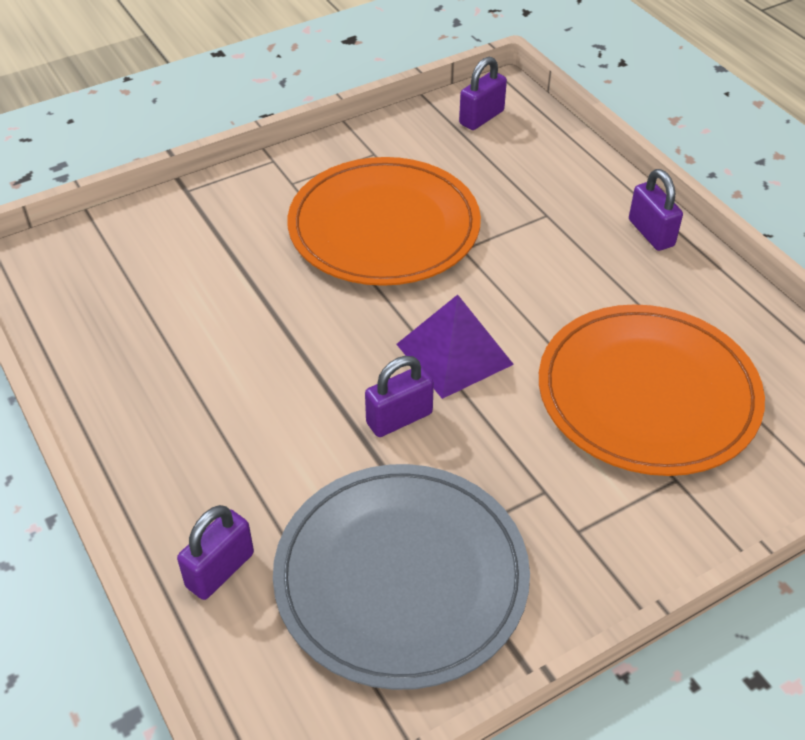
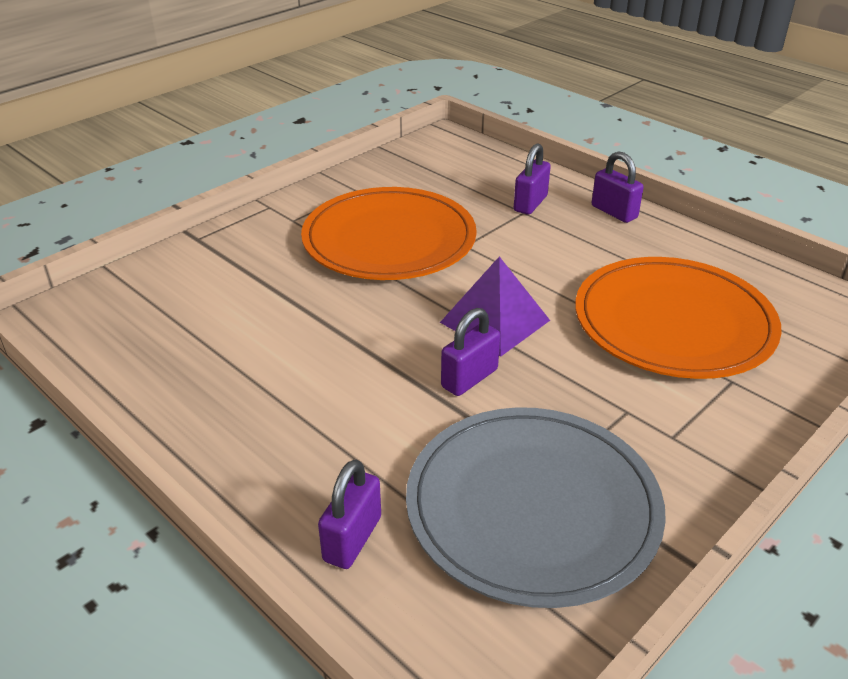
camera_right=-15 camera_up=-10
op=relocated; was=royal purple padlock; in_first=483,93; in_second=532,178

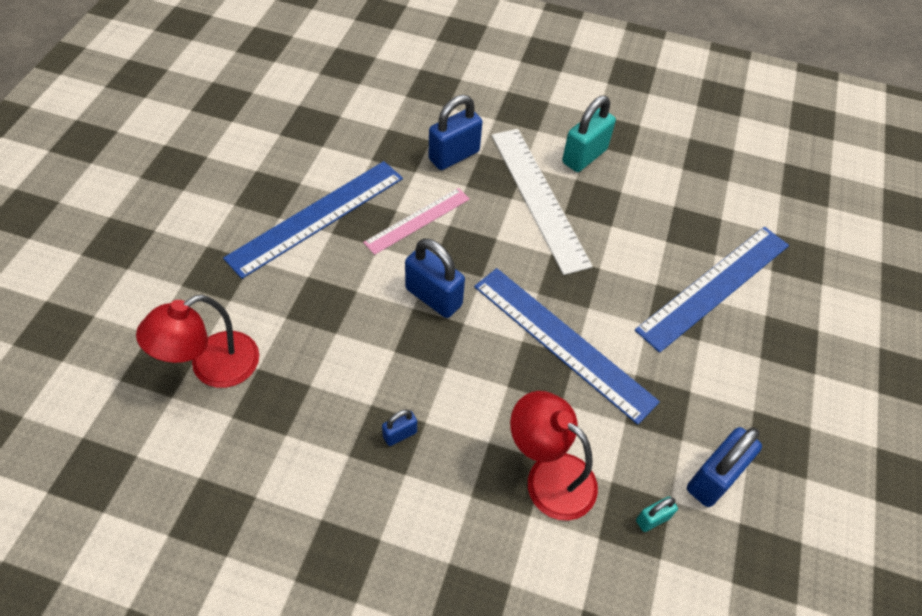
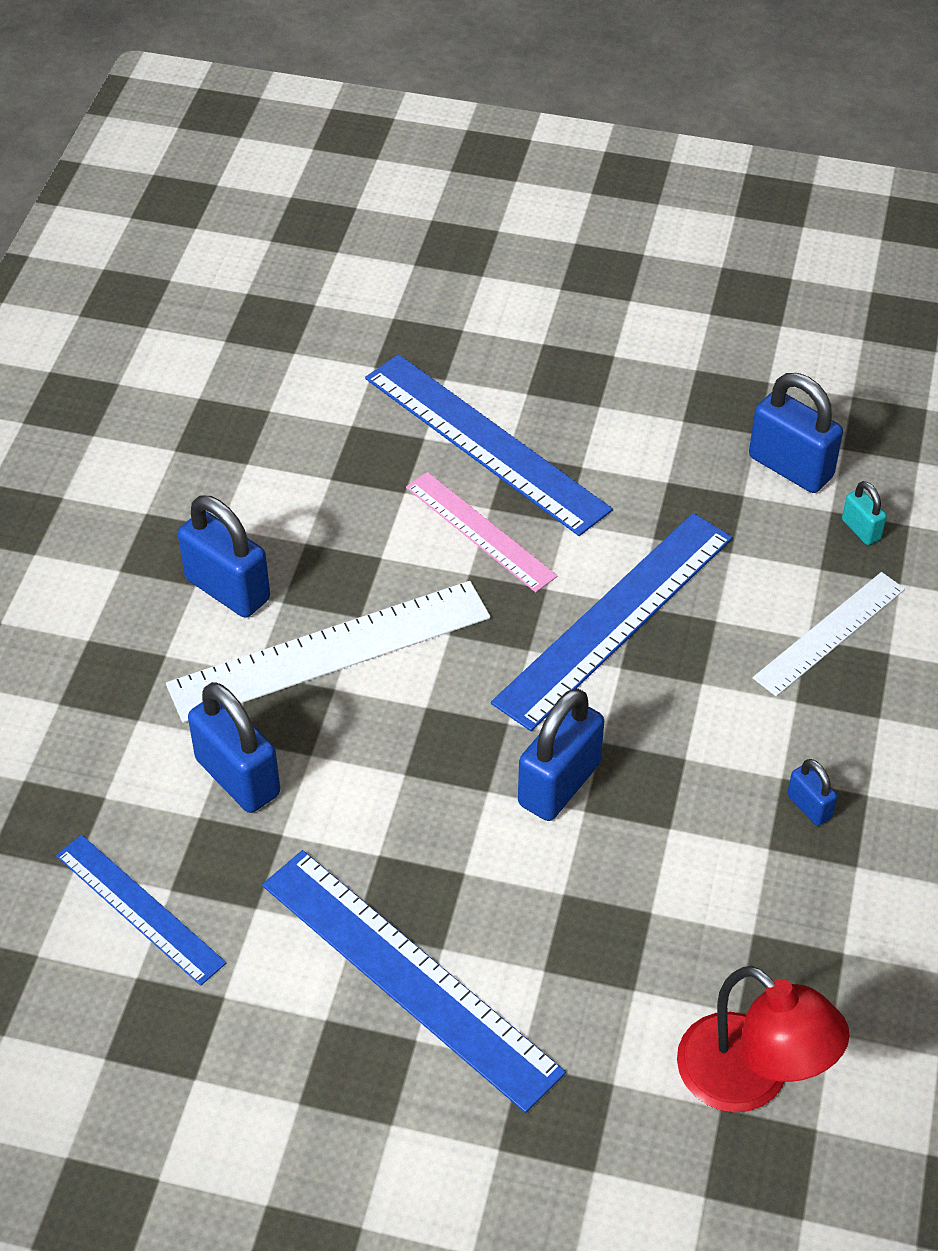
camera_right=-90 camera_up=-5
op=appeared; now=cobalt ruler; in_second=141,910
op=colour; was=aqua padlock; now=cobalt padlock; in_first=589,134; in_second=224,557
op=relocated; was=rose-pink ruler; in_first=416,221; in_second=481,532
op=exchanged; was=crimson desk lamp; now=pure white ruler; in_first=554,456; in_second=829,634

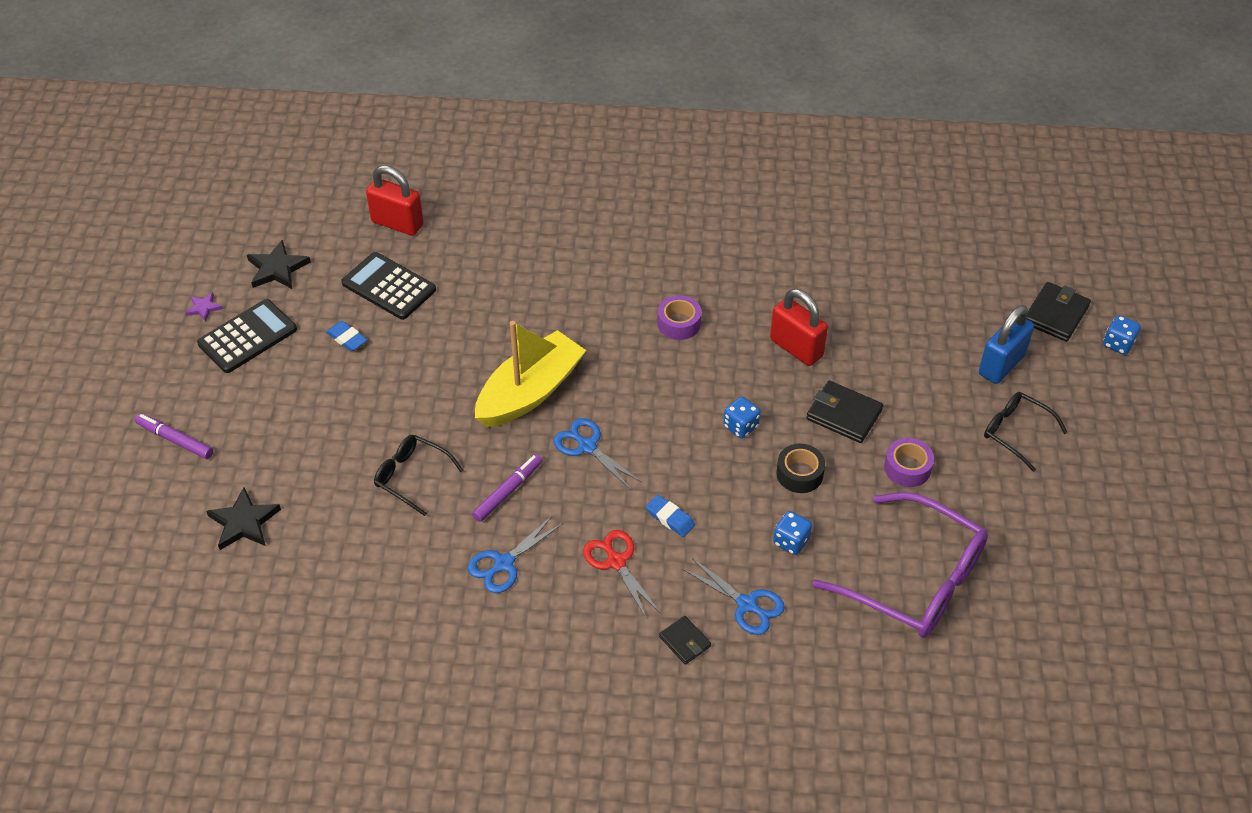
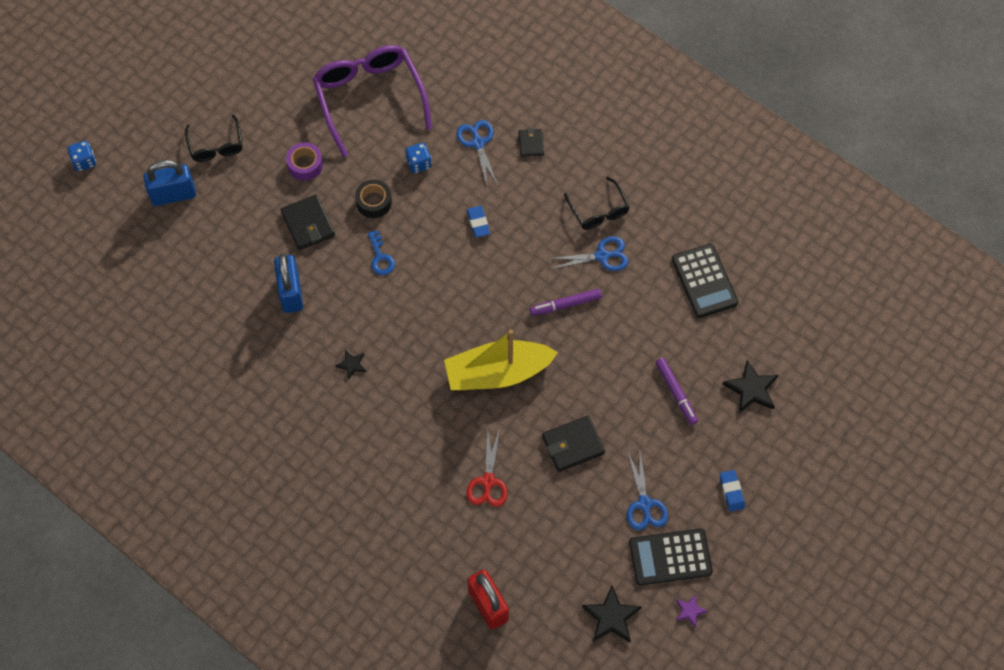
camera_right=-145 camera_up=15
op=colour; was=crimson padlock; now=cobalt padlock; in_first=799,327; in_second=288,283
op=exchanged; was=royal purple tape; now=black five-pointed star; in_first=679,317; in_second=350,365
op=exchanged; was=cobalt dice; now=cobalt door key; in_first=742,418; in_second=381,252
op=relocated; was=crimson scissors; in_first=622,574; in_second=487,467
op=relocated; was=black card wallet; in_first=1058,312; in_second=573,444
op=relocated; was=black spectacles; in_first=419,475; in_second=597,203
op=relocated; was=cobalt scissors; in_first=597,454; in_second=647,491
op=relocated; was=royal purple felt pen; in_first=174,436; in_second=676,391
op=relocated; was=black calculator; in_first=388,286; in_second=705,281
op=relocated; was=cobalt pencil eraser; in_first=346,336; in_second=732,491

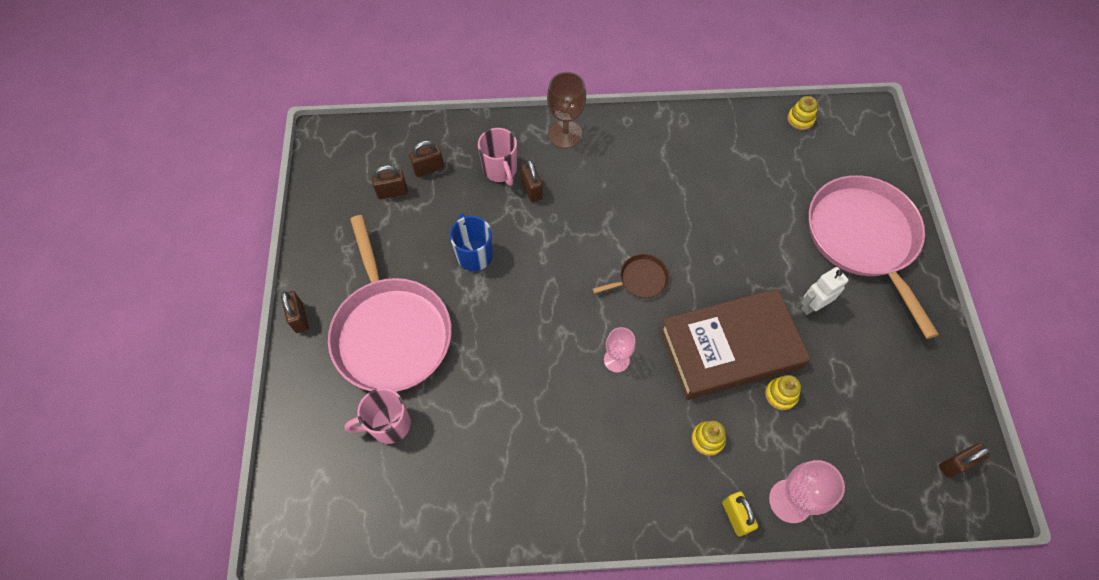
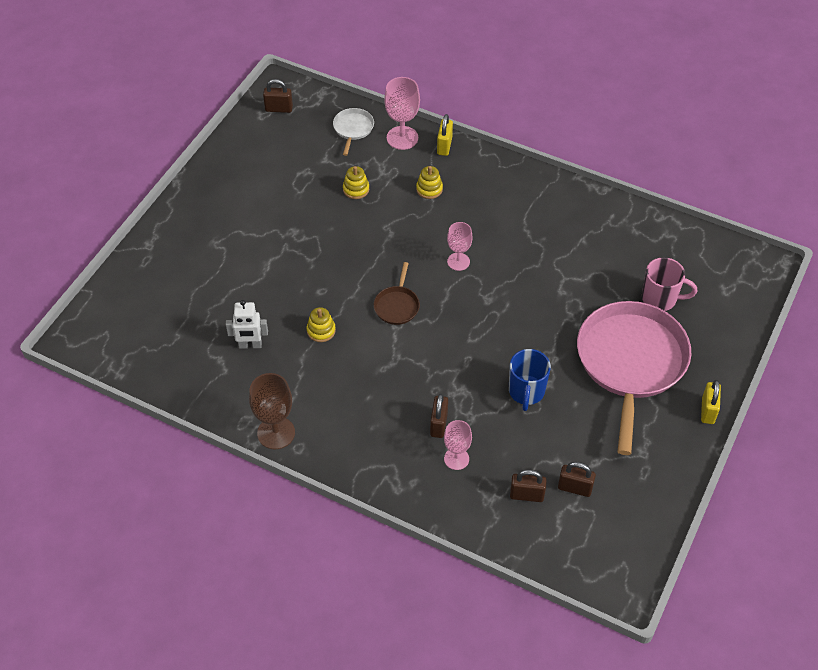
camera_right=-150 camera_up=-10
op=relocated; was=pure white toy robot; in_first=824,291; in_second=247,324
op=relocated; was=russet goblet; in_first=566,110; in_second=272,411
op=relocated; was=bright yellow stacking toy; in_first=802,113; in_second=321,324
op=appeared; now=pure white skillet; in_second=353,132
op=spun; was=russet skillet; in_first=630,276; in_second=397,293; clockwise=-90
op=exchanged; was=rose-pink coffee mug; now=rose-pink goblet; in_first=497,157; in_second=458,445
op=colour; was=russet padlock; now=bright yellow padlock; in_first=295,312; in_second=711,402
op=missing; was=russet hardcover; in_first=735,344
op=missing; was=rose-pink skillet; in_first=874,257

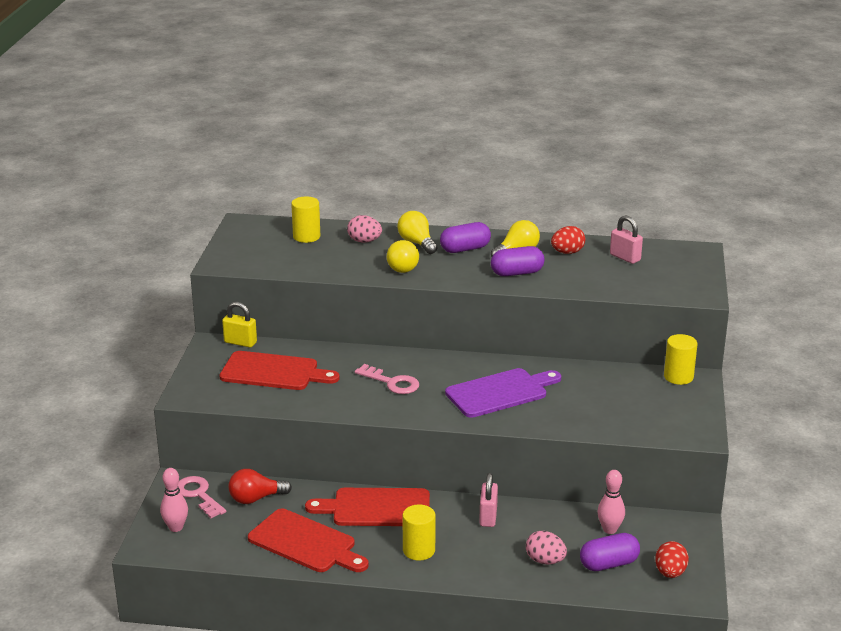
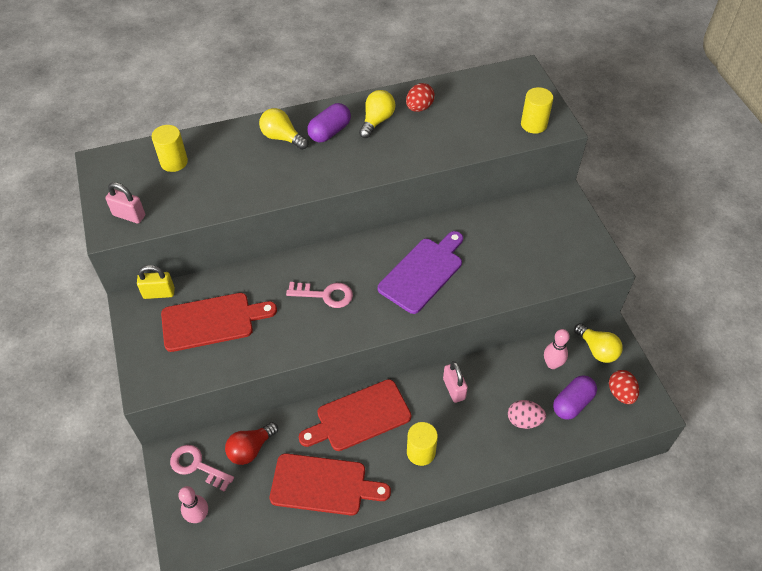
camera_right=-25 camera_up=25
op=relocated; was=rose-pink padlock; in_first=626,239; in_second=125,202
op=relocated; was=bright yellow cylinder shape; in_first=680,359; in_second=537,110
op=relocated; was=bright yellow light bulb; in_first=403,256; in_second=598,343
op=missing; was=rose-pink toy egg; in_first=364,229
op=missing; was=royal purple pill shape; in_first=518,261

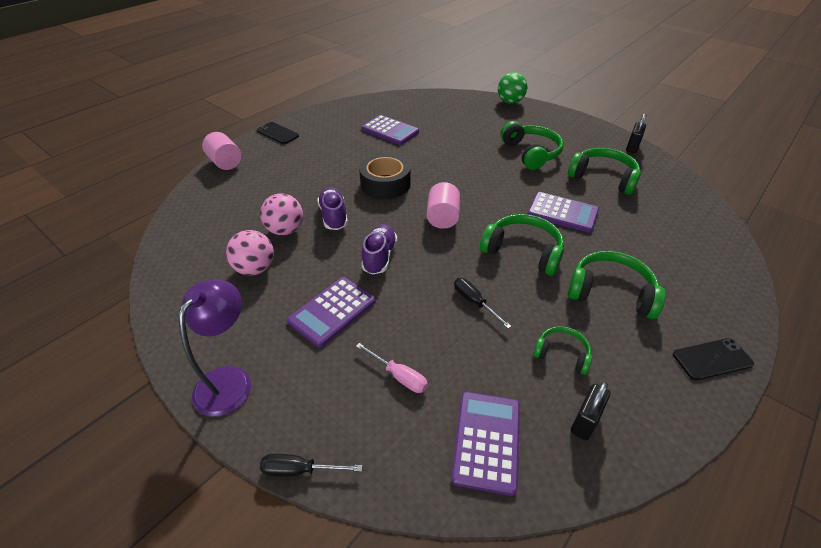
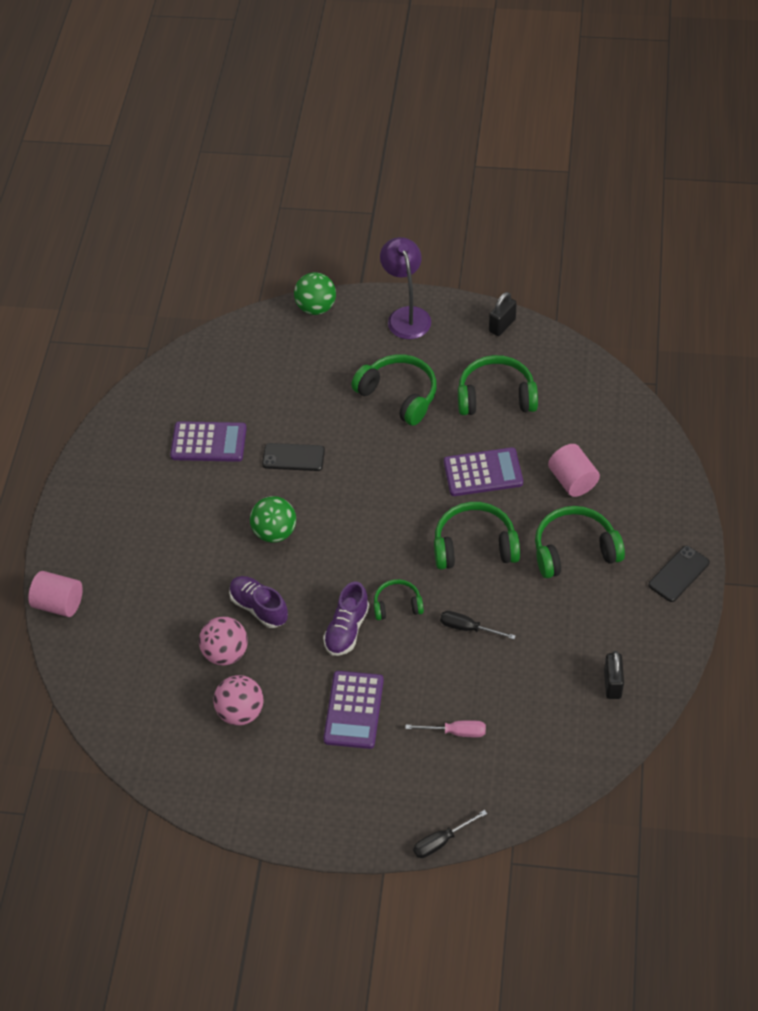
camera_right=-30 camera_up=10
op=exchanged; was=black tape; now=green ball; in_first=385,176; in_second=273,519
op=relocated; was=black phone; in_first=278,133; in_second=293,457
op=spun; was=royal purple sneaker; in_first=379,249; in_second=346,618; clockwise=-135
op=relocated; was=green over-ear headphones; in_first=562,350; in_second=399,599
op=relocated; was=royal purple desk lamp; in_first=215,348; in_second=405,288
op=spun; was=black padlock; in_first=636,133; in_second=503,314; clockwise=45
op=relocated; was=rose-pink cylinder shape; in_first=443,205; in_second=574,470
op=missing; was=royal purple calculator; in_first=485,444

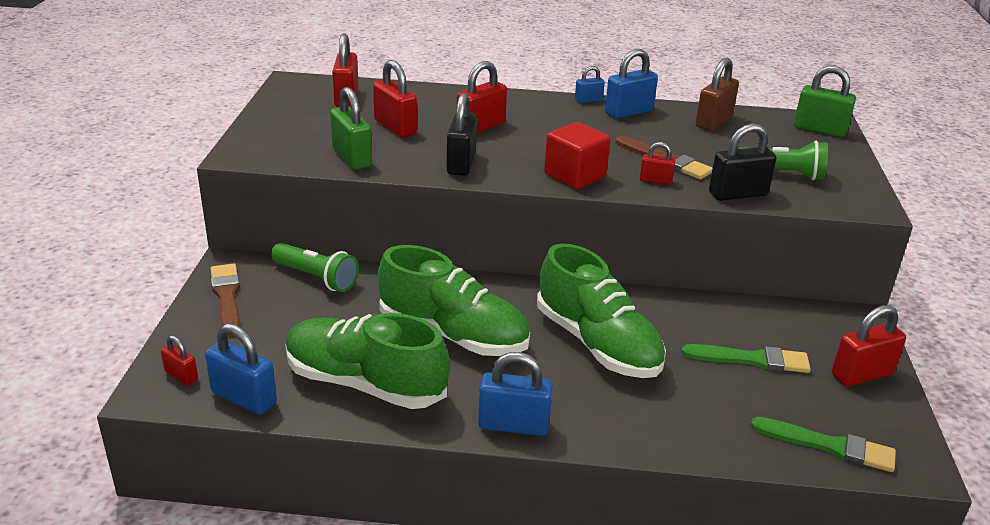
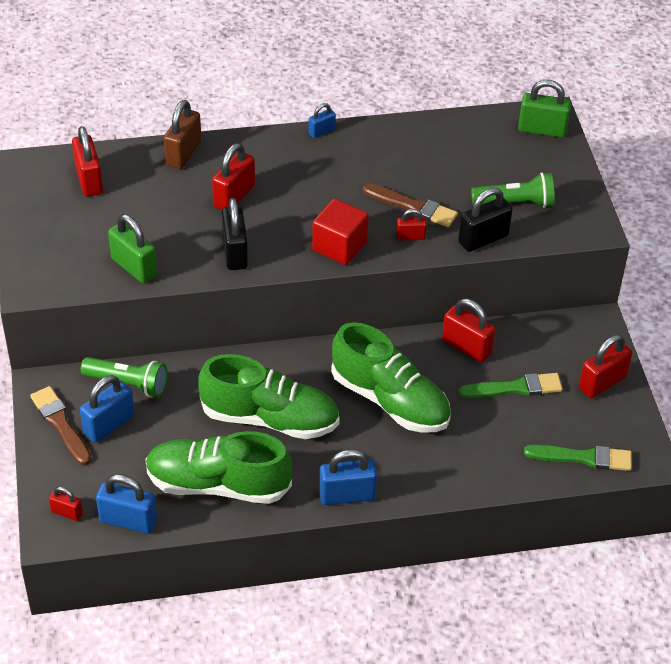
camera_right=-15 camera_up=15
op=relocated; was=cobalt padlock; in_first=631,84; in_second=107,409
op=relocated; was=russet padlock; in_first=717,94; in_second=182,134
op=relocated; was=crimson padlock; in_first=395,98; in_second=468,330

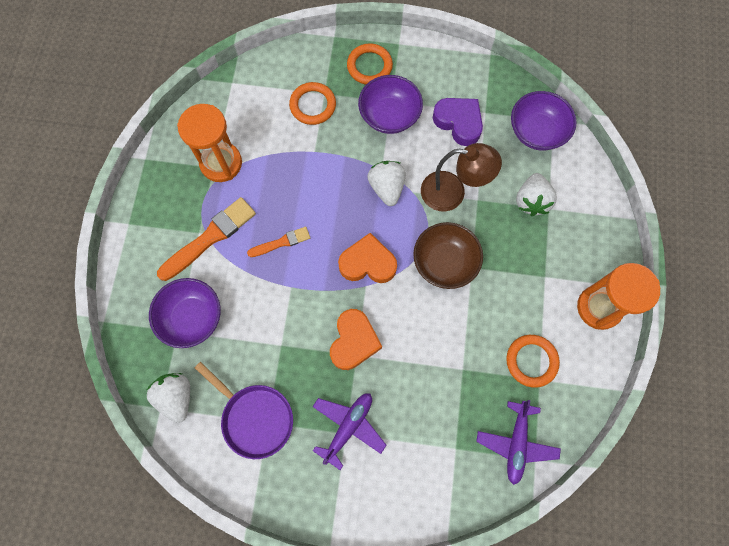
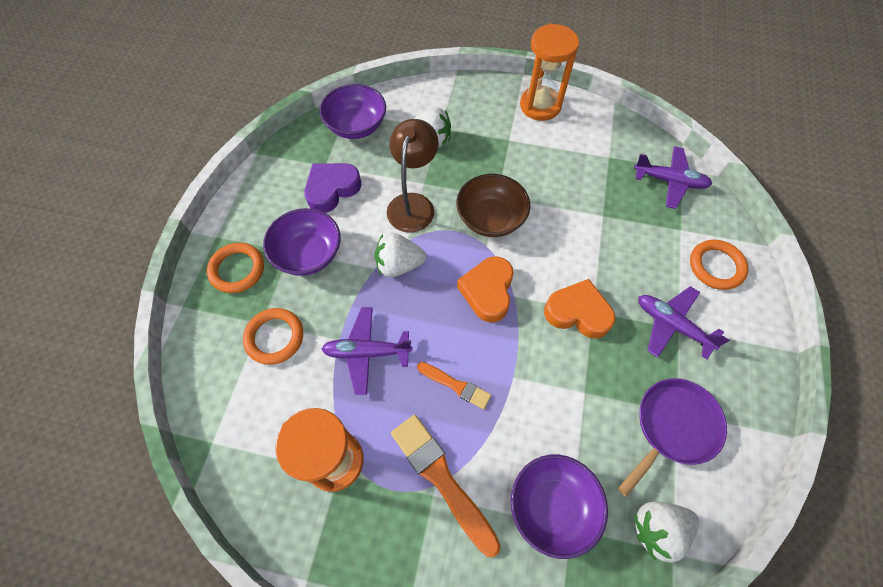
camera_right=-85 camera_up=-10
op=appeared; now=royal purple plane; in_second=367,351
op=spun; was=orange-coloured paint brush; in_first=278,242; in_second=454,385; clockwise=135
op=relocated; was=orange-coloured hoop; in_first=533,361; in_second=719,265

